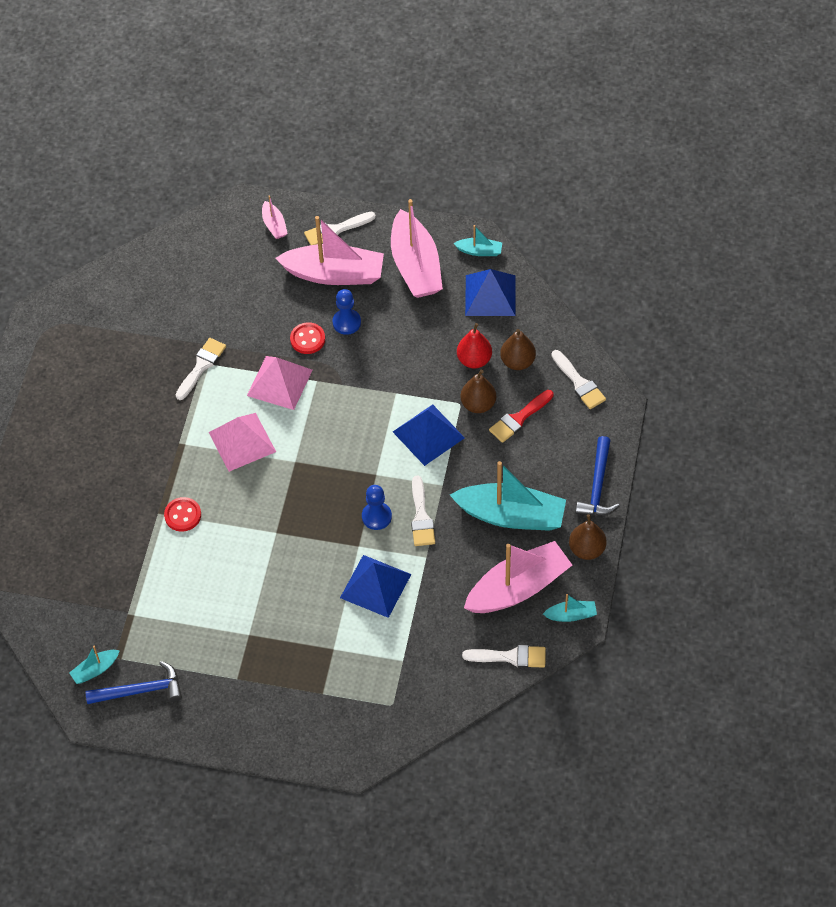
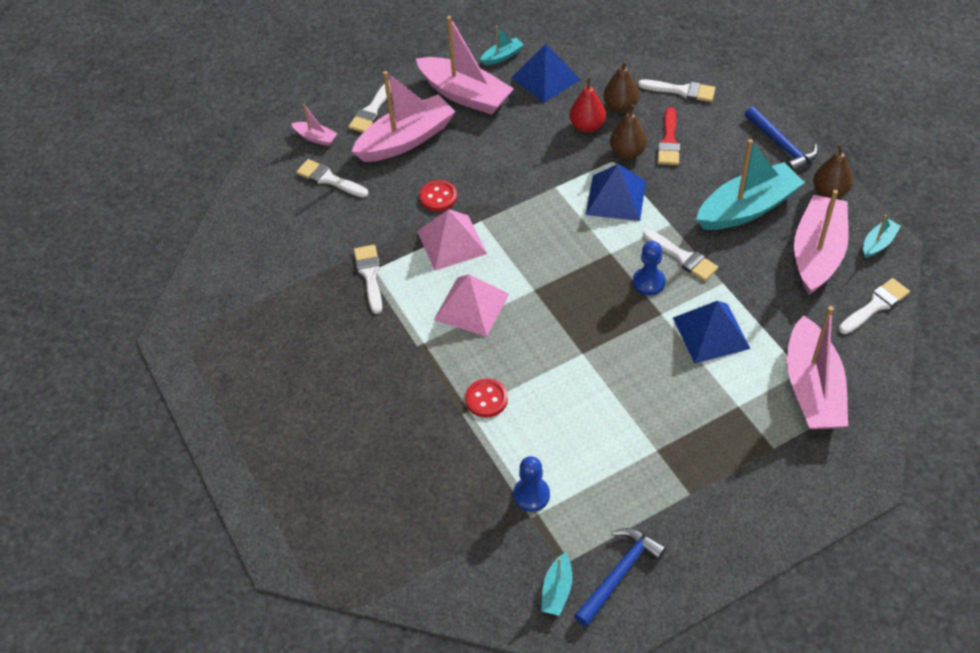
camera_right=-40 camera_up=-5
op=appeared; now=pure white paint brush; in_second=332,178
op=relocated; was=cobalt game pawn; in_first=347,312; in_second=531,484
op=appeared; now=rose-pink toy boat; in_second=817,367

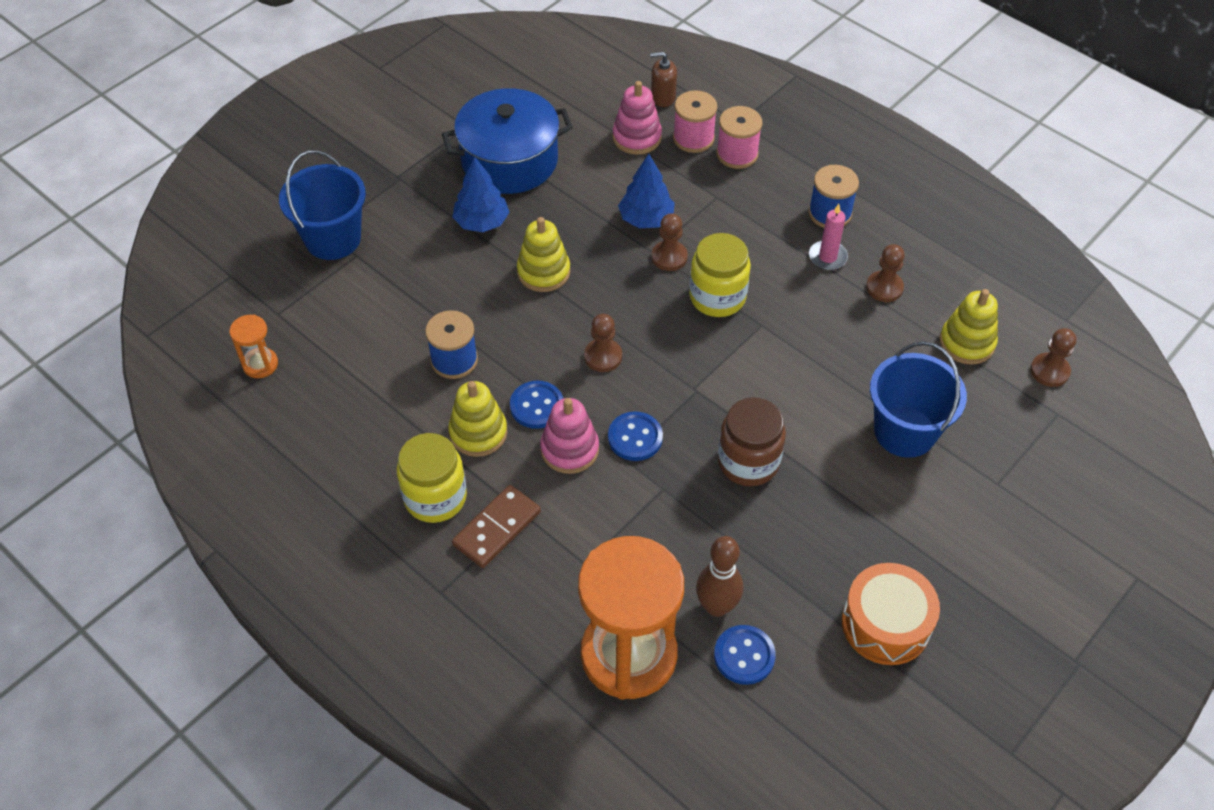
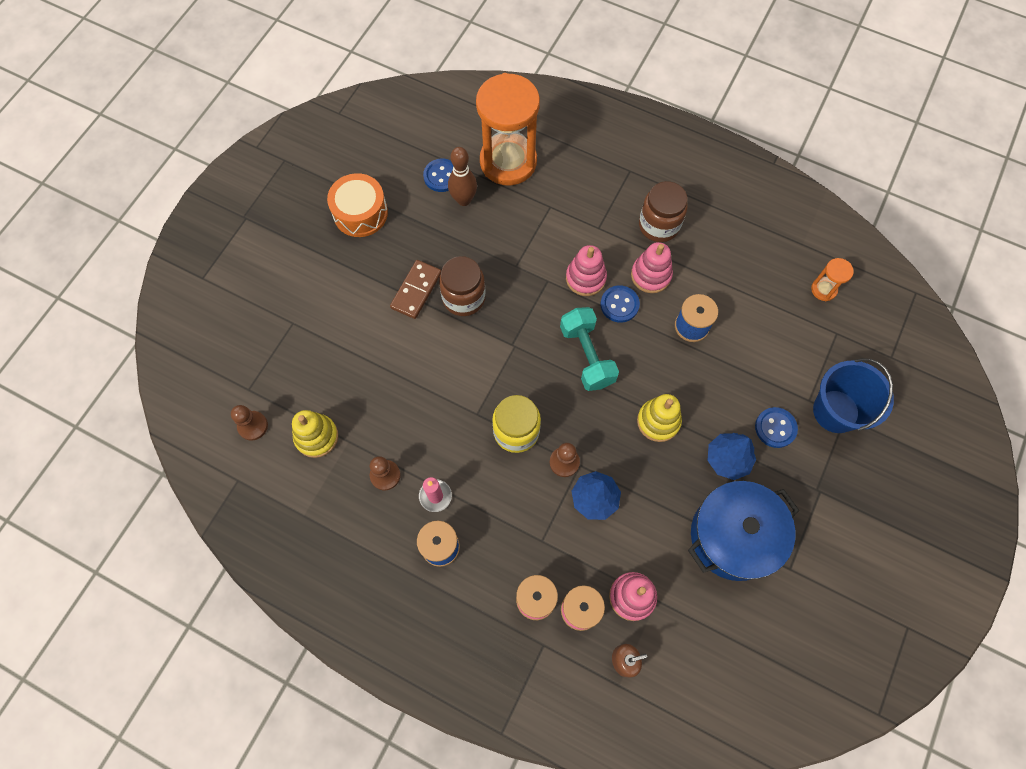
camera_right=165 camera_up=15
op=relocated; was=russet domino tile; in_first=496,526; in_second=415,289
op=exchanged; was=russet game pawn; now=aqua free weight; in_first=603,343; in_second=589,349
op=colour; was=bright yellow stacking toy; now=rose-pink stacking toy; in_first=477,419; in_second=652,267
op=colour; was=bright yellow jar; now=russet jar; in_first=432,478; in_second=663,211
op=relocated; was=cobalt sewing button; in_first=635,436; in_second=776,427
op=missing; was=cobalt bucket; in_first=918,399

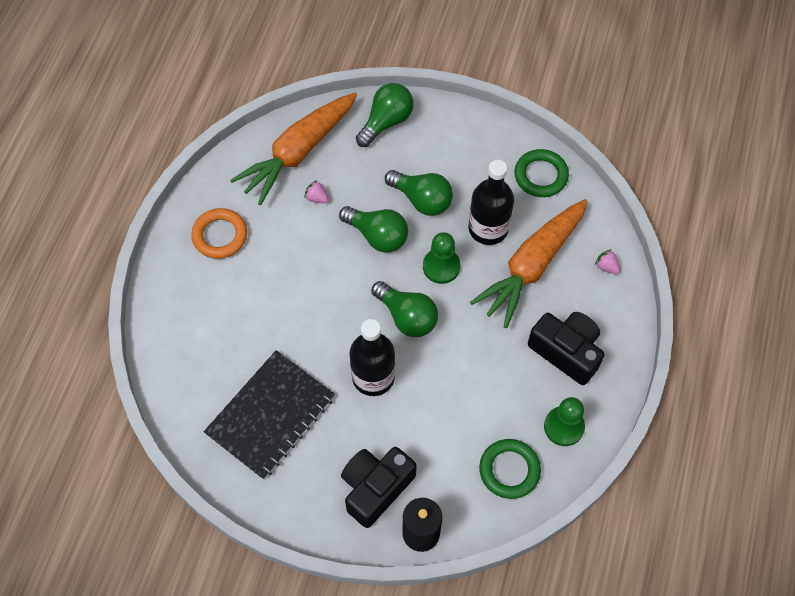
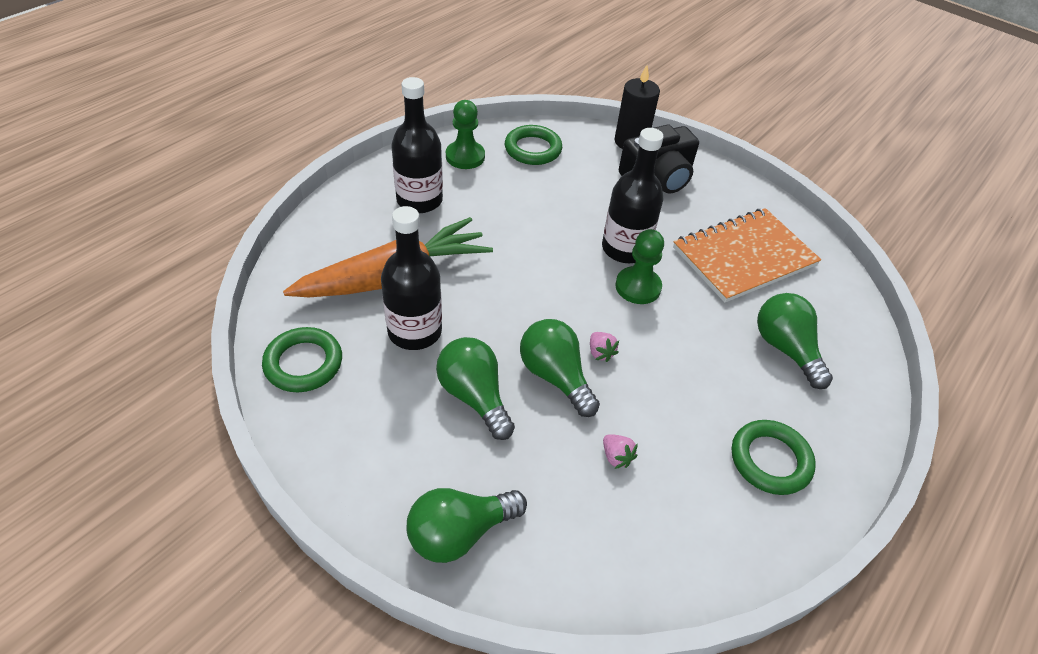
camera_right=-160 camera_up=-15
op=exchanged; was=black compact camera; now=black flask; in_first=566,348; in_second=417,145
op=relocated; was=rose-pink strawberry; in_first=607,261; in_second=604,347
op=relocated; was=green game pawn; in_first=441,258; in_second=639,266
op=colour; was=black notepad; now=orange-coloured notepad; in_first=269,415; in_second=747,255
op=colour; was=orange-coloured hoop; now=green hoop; in_first=219,233; in_second=774,457
op=relocated; was=green light bulb; in_first=404,309; in_second=795,341
op=missing; was=orange-coloured root vegetable; in_first=293,149

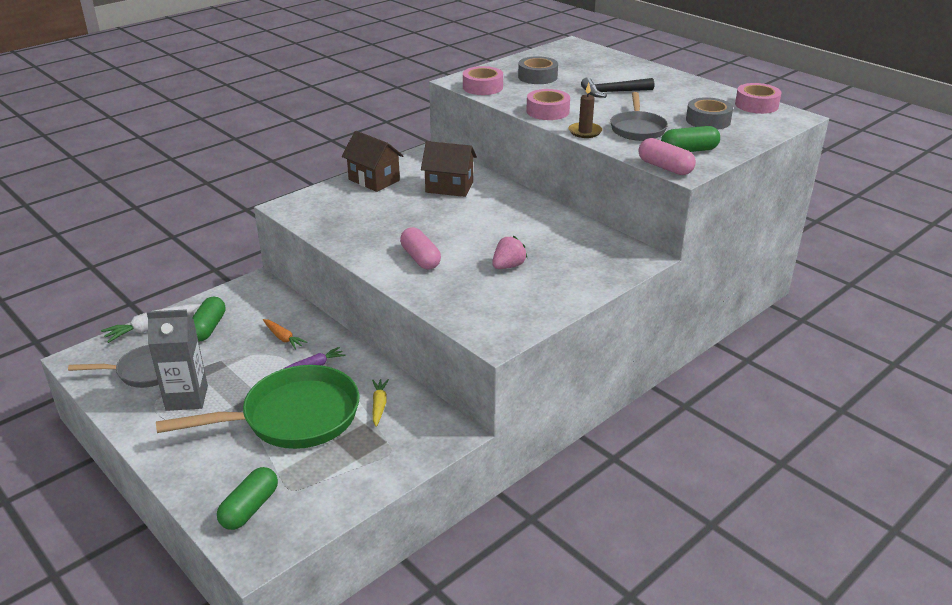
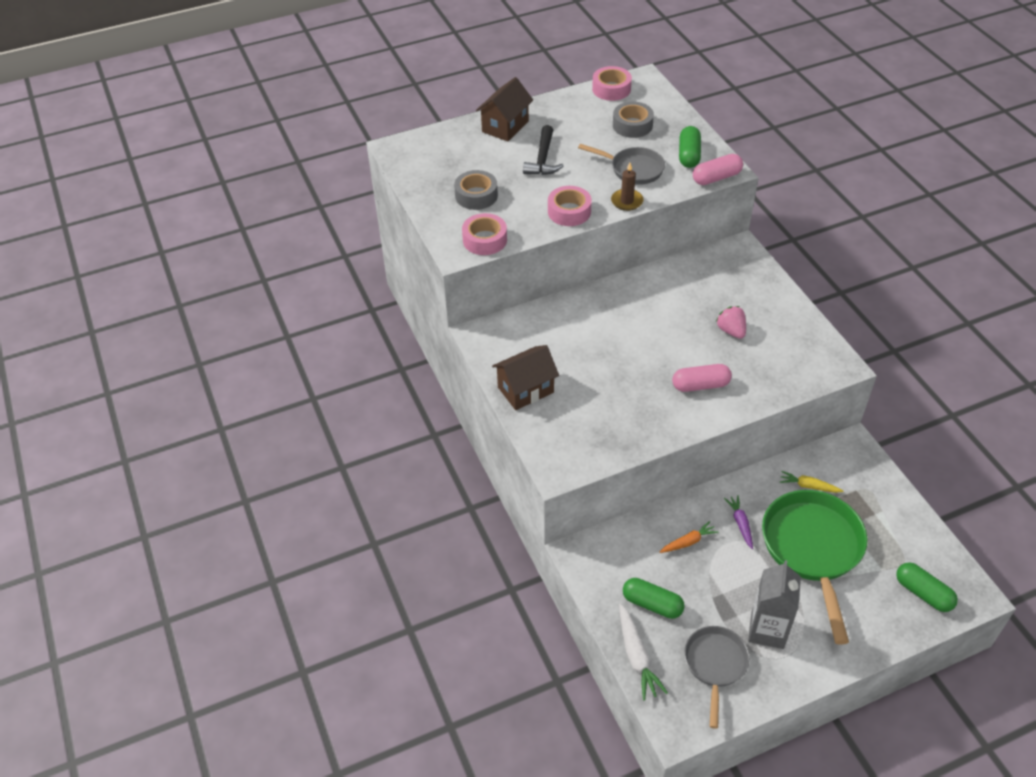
camera_right=-70 camera_up=15
op=relocated; was=russet toy house; in_first=449,169; in_second=504,109

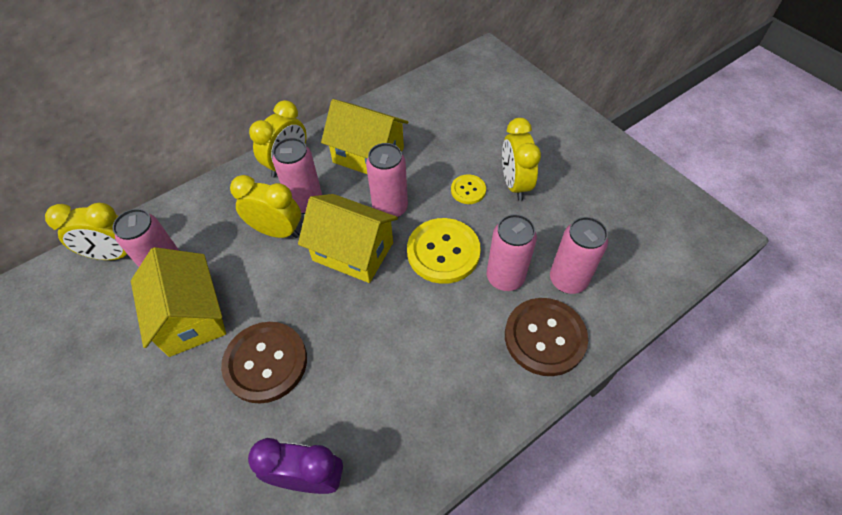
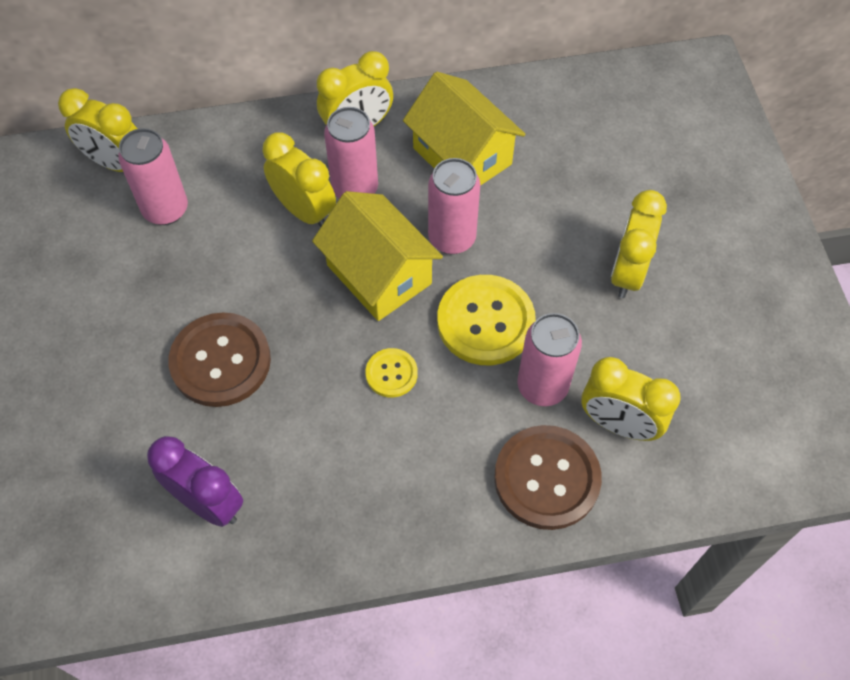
camera_right=25 camera_up=5
op=relocated; was=bright yellow sewing button; in_first=468,189; in_second=391,373
op=exchanged; was=rose-pink tin; now=bright yellow clock; in_first=579,255; in_second=631,399
op=missing; was=bright yellow toy house; in_first=178,302

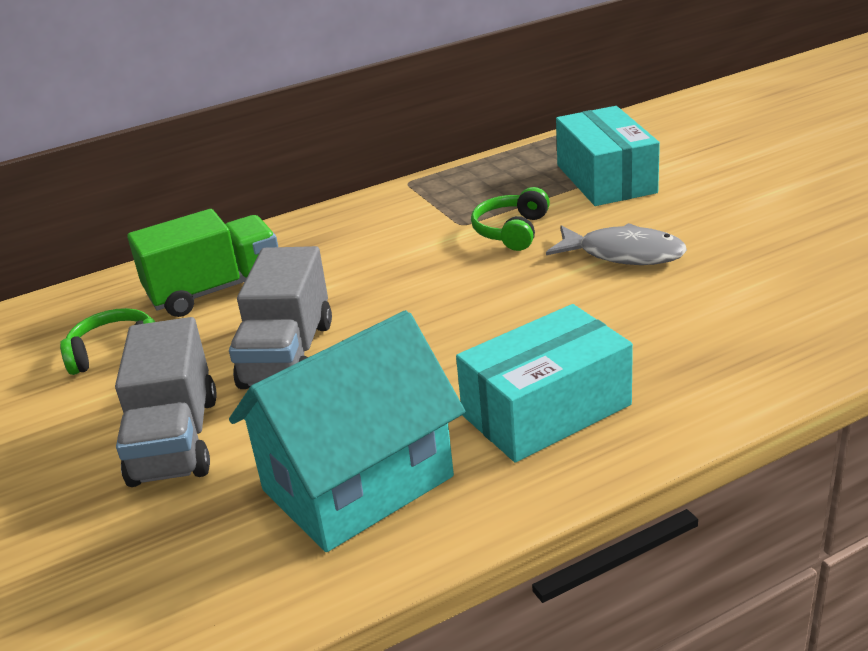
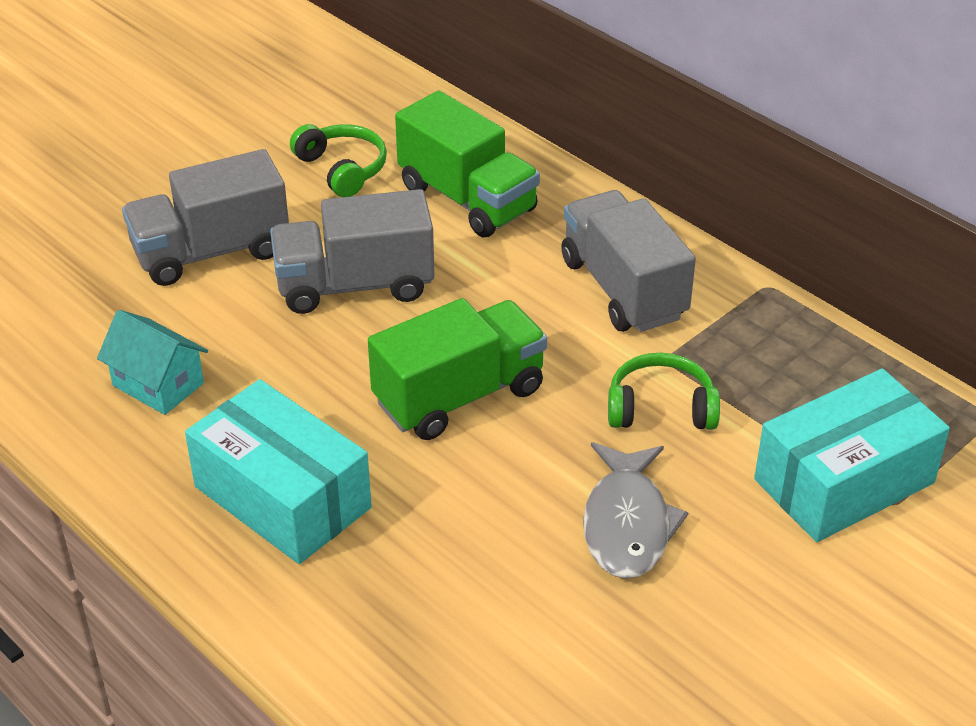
camera_right=70 camera_up=10
op=size; was=aqua toy house; in_first=347,431; in_second=152,362; ratio=0.5
op=appeared; now=green lorry; in_second=457,369
op=appeared; now=grey lorry; in_second=628,261

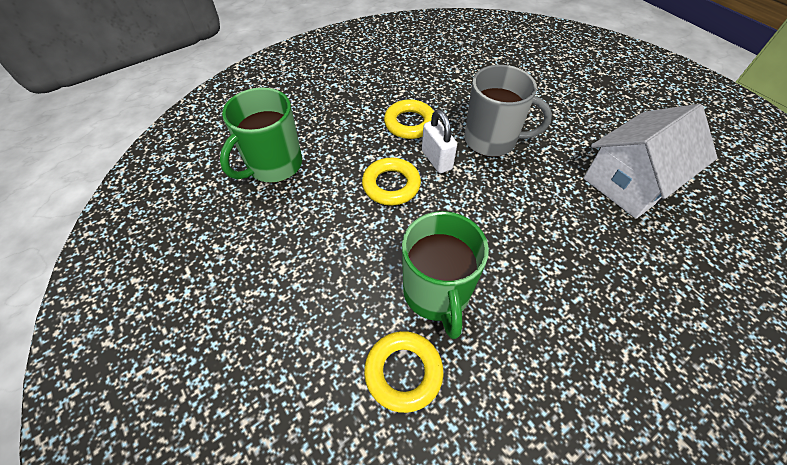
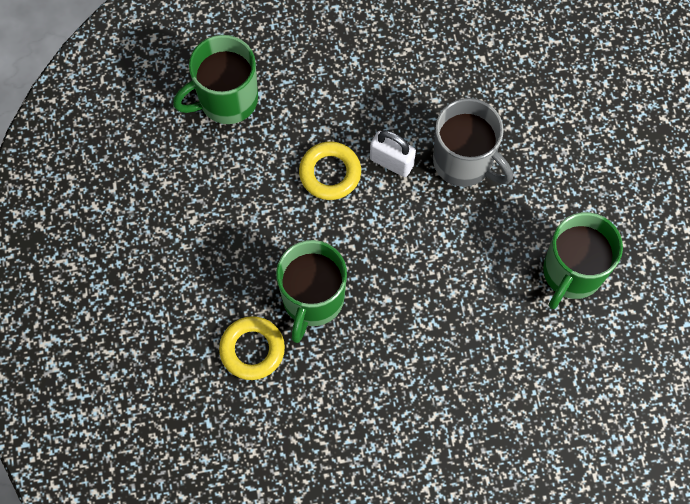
camera_right=25 camera_up=15
op=spun; was=pure white padlock; in_first=439,141; in_second=393,153; clockwise=-60
op=exchanged; was=pure white toy house; now=green coffee mug; in_first=651,161; in_second=583,260
op=missing; was=bright yellow hoop; in_first=409,119

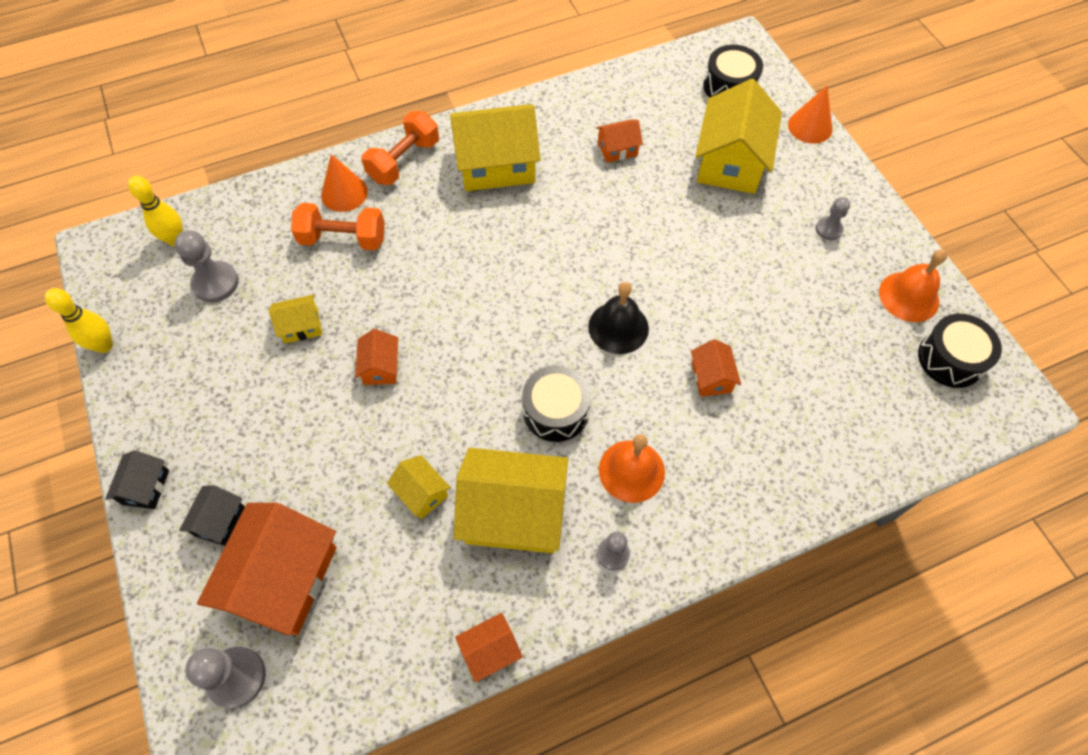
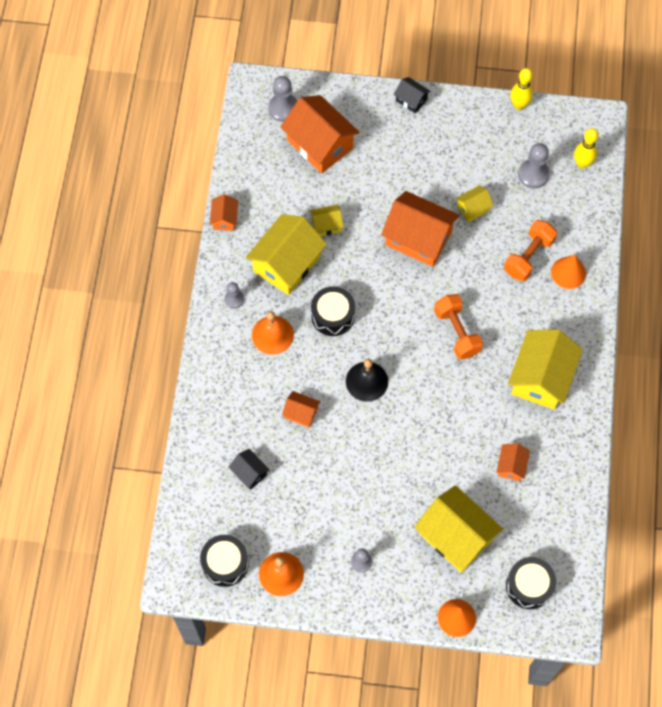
camera_right=120 camera_up=5
op=relocated; was=black toy house; in_first=212,515; in_second=249,469
op=size; was=orange-coloured toy house; in_first=376,357; in_second=420,229; ratio=2.08
op=relocated; was=orange-coloured free weight; in_first=400,148; in_second=458,326
op=spun; was=bright yellow toy house; in_first=295,318; in_second=475,204; clockwise=45

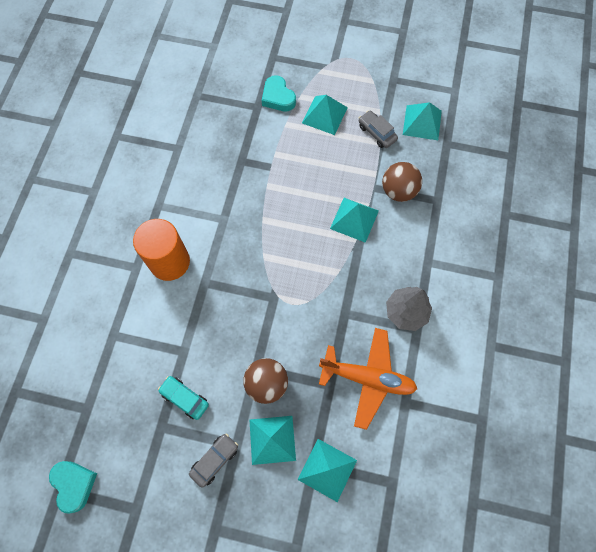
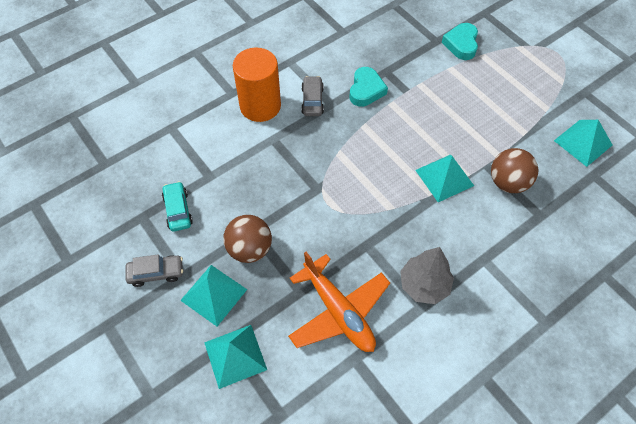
camera_right=40 camera_up=-10
op=relocated; was=grey car; in_first=378,129; in_second=312,96
op=relocated; was=aqua love heart; in_first=73,487; in_second=369,87
op=missing; was=aqua pyramid; in_first=325,115

